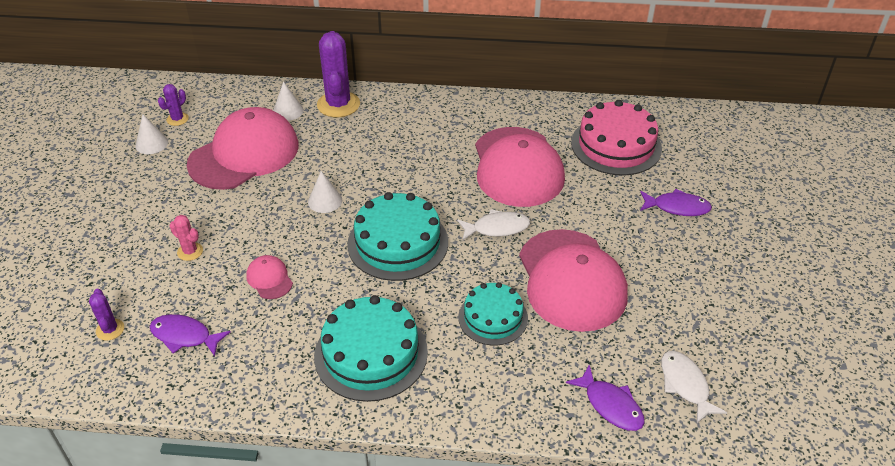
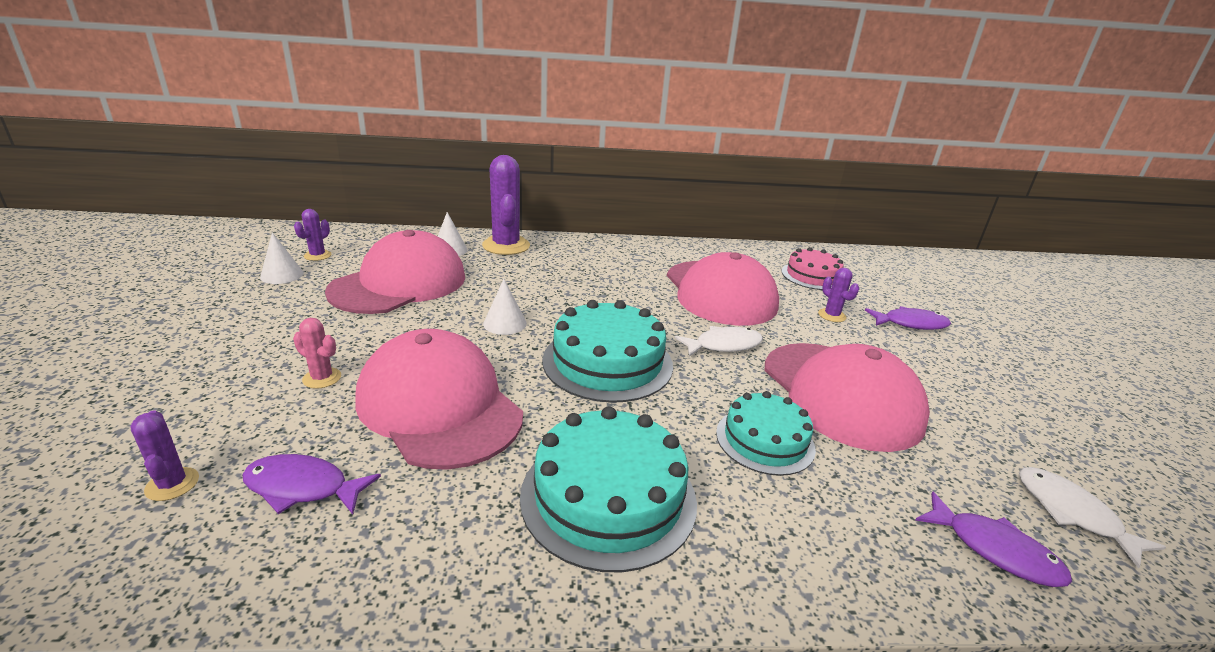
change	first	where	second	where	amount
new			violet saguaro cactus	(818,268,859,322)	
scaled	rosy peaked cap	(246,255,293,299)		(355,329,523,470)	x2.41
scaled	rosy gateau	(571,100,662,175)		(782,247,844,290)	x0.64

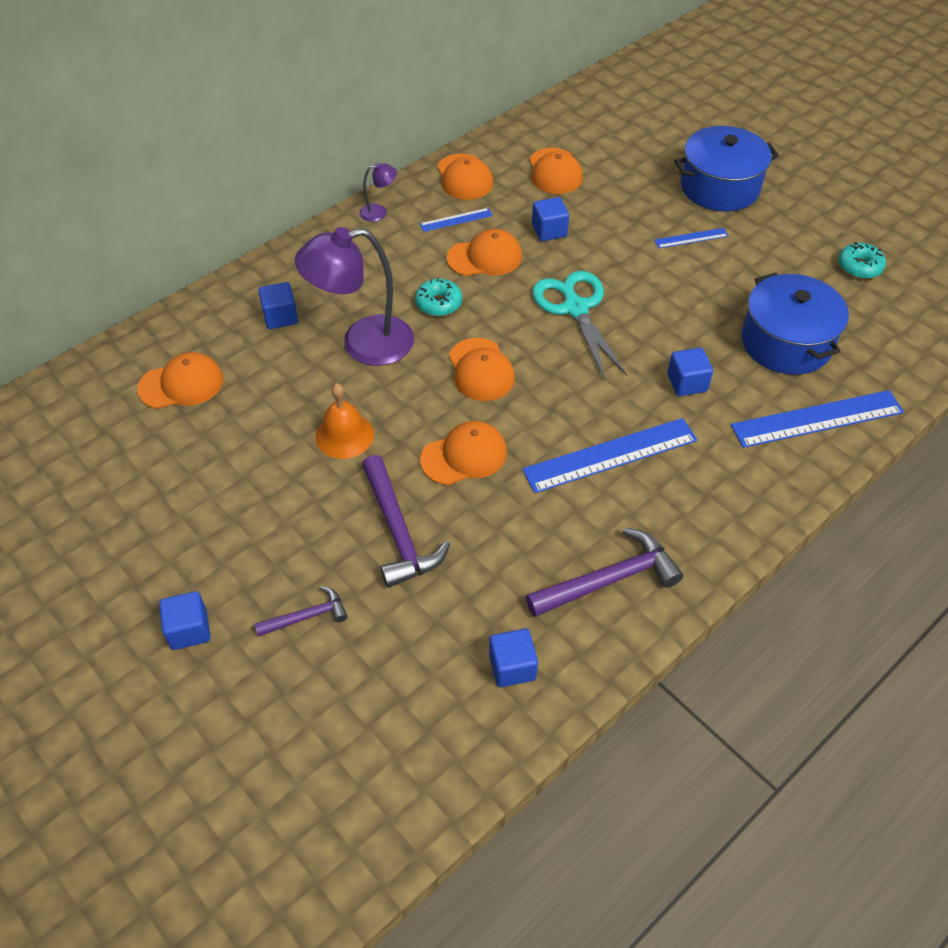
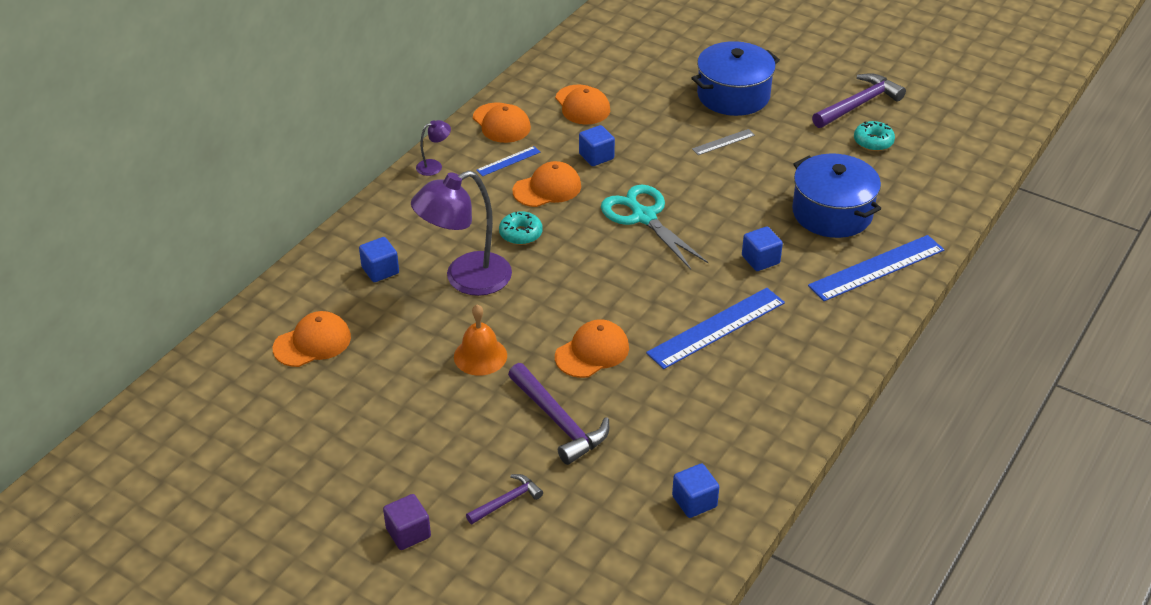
change	first	where	second	where	amount
gone	orange peaked cap	(449,338,515,401)			
shifted	violet hammer	(526,528,683,617)		(812,73,906,128)	
repainted	royal blue block	(159,591,210,650)	violet block	(383,494,431,550)	
repainted	royal blue ruler	(654,228,729,248)	ash-grey ruler	(692,129,755,155)	

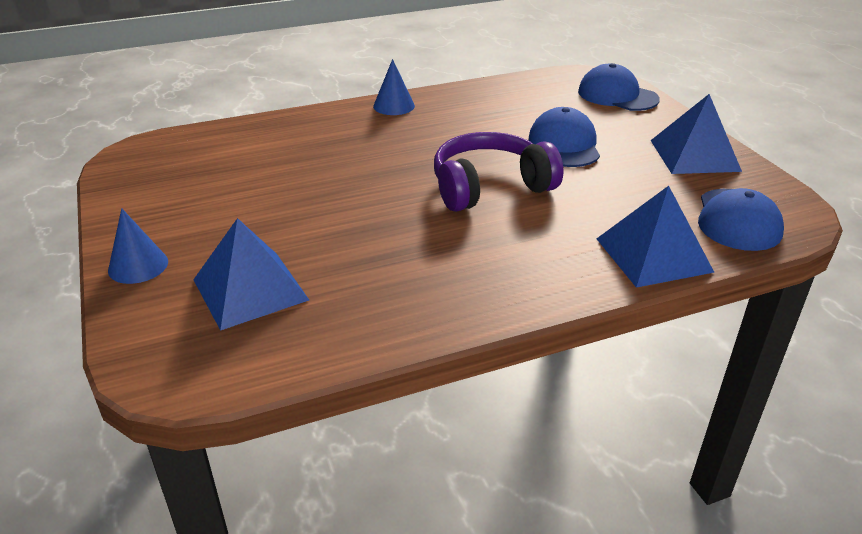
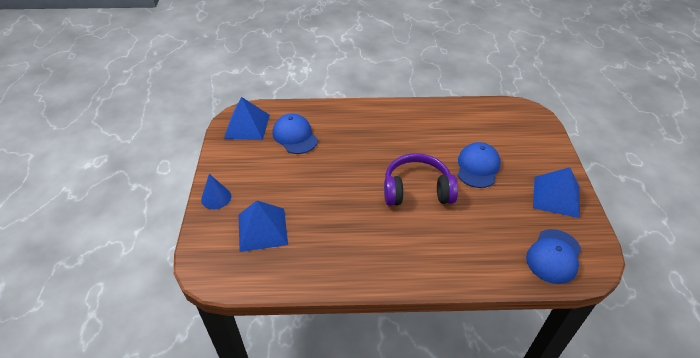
change	first	where	second	where	amount
gone	royal blue cone	(373,59,415,115)			
shifted	royal blue peaked cap	(578,63,660,111)		(272,114,318,154)	
shifted	royal blue pyramid shape	(597,186,715,288)		(224,97,270,140)	

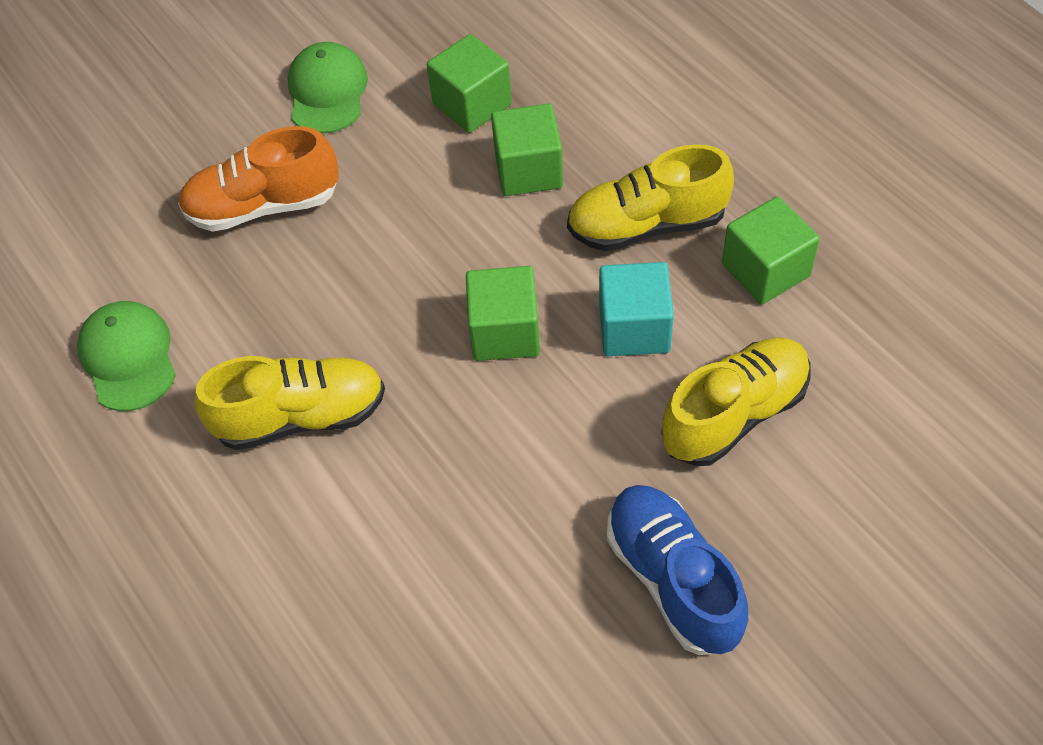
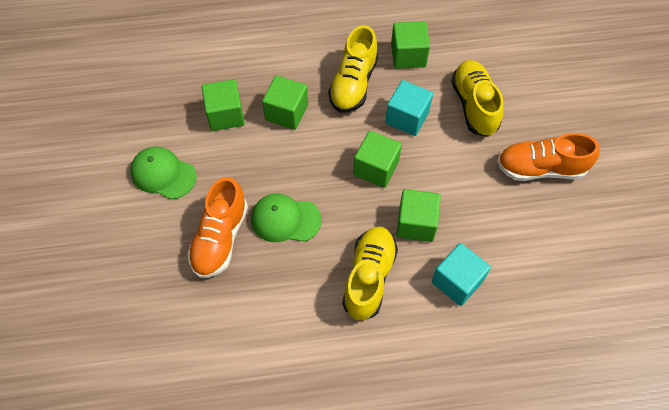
change	first	where	second	where	amount
new			leaf-green block	(396,189,441,242)	
new			turquoise block	(432,243,491,306)	
shifted	leaf-green peaked cap	(77,301,176,411)		(251,194,321,242)	
repainted	royal blue shoe	(607,485,748,655)	orange shoe	(497,133,600,181)	

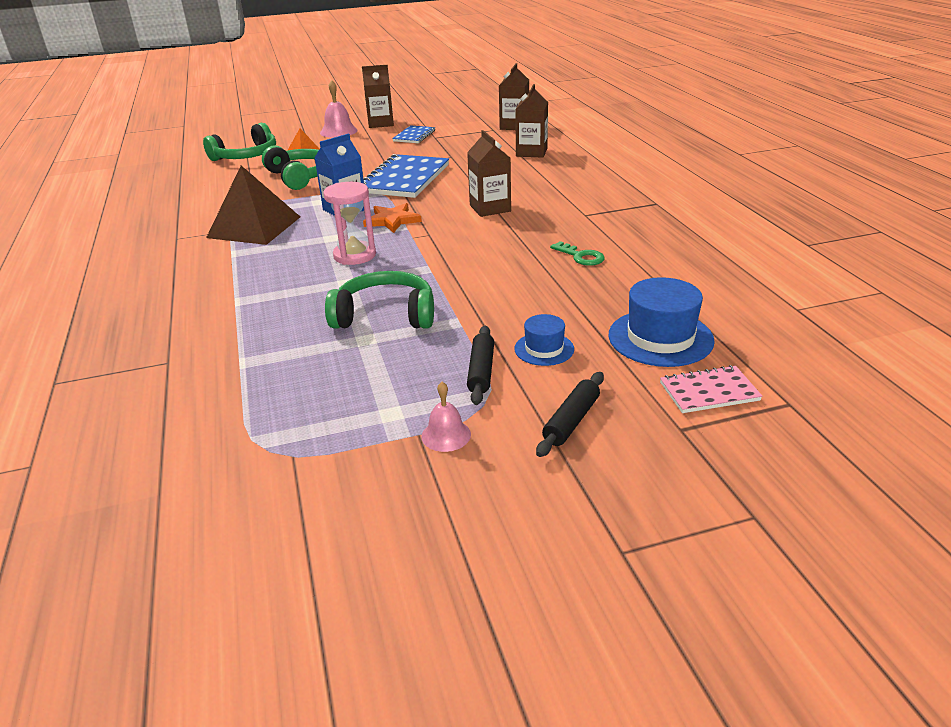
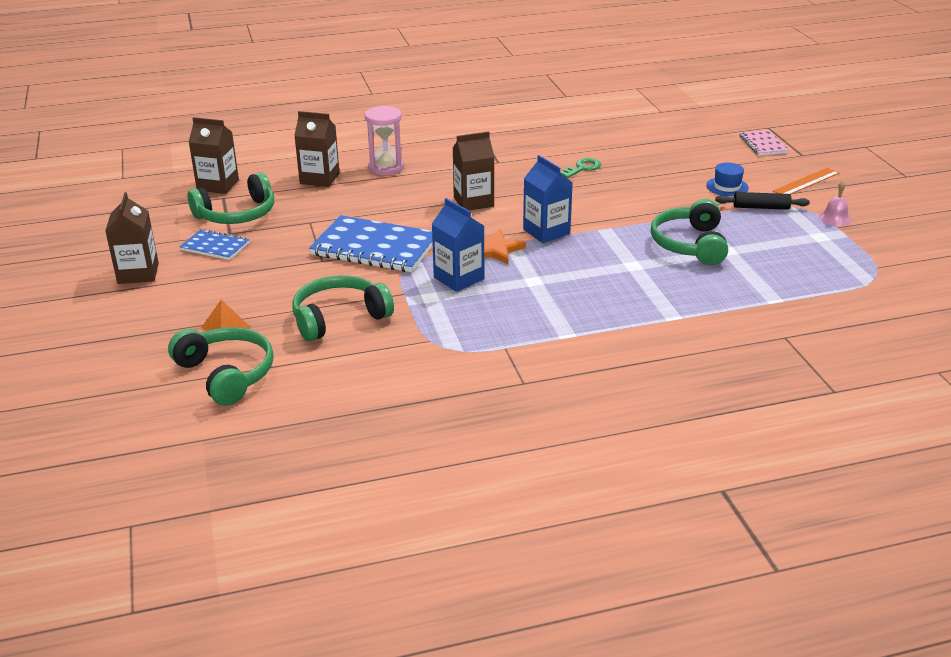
change	first	where	second	where	amount
gone	brown pyramid shape	(206,166,300,245)			
gone	rosy hand bell	(320,80,358,138)			
gone	royal blue hat	(609,277,715,367)			
new			leaf-green over-ear headphones	(188,172,274,224)	
new			royal blue milk carton	(523,155,573,243)	
shifted	rosy sandglass	(323,182,376,265)		(365,106,404,175)	
swapped	ebony pastry roller	(536,372,604,457)	orange ruler	(773,168,839,195)	

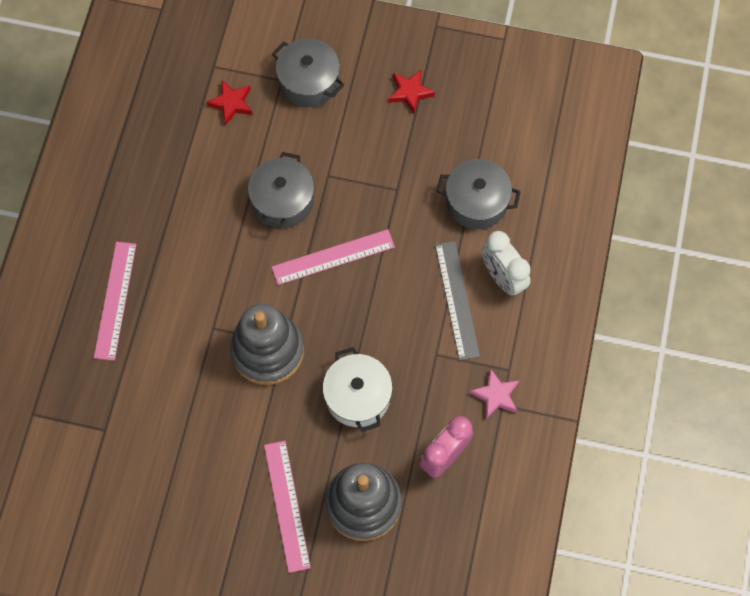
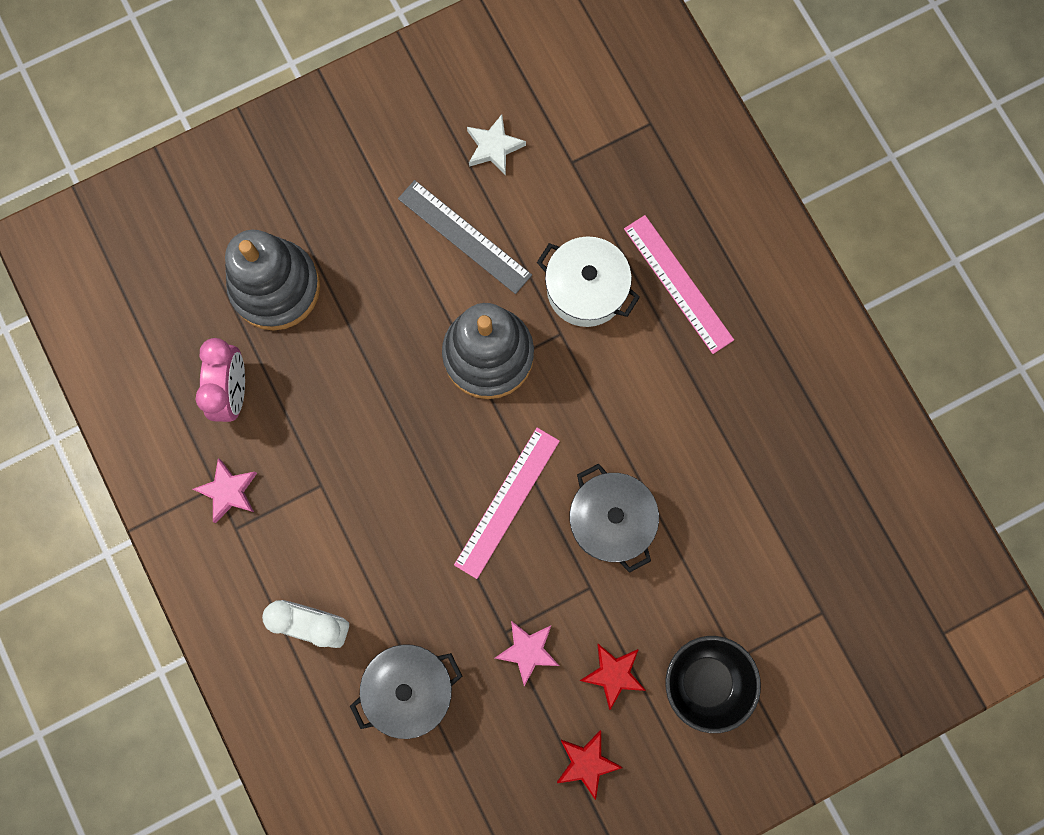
change	first	where	second	where	amount
gone	rosy ruler	(264,441,311,573)			
new			white star	(467,114,526,176)	
new			rosy star	(495,621,559,686)	
shifted	red star	(206,80,253,125)		(580,643,646,710)	
shifted	white cooking pot	(322,347,393,432)		(537,237,640,327)	
shifted	ash-grey ruler	(435,241,480,360)		(398,180,532,294)	
swapped	ash-grey cooking pot	(272,39,344,107)	ebony serving bowl	(665,636,761,733)	

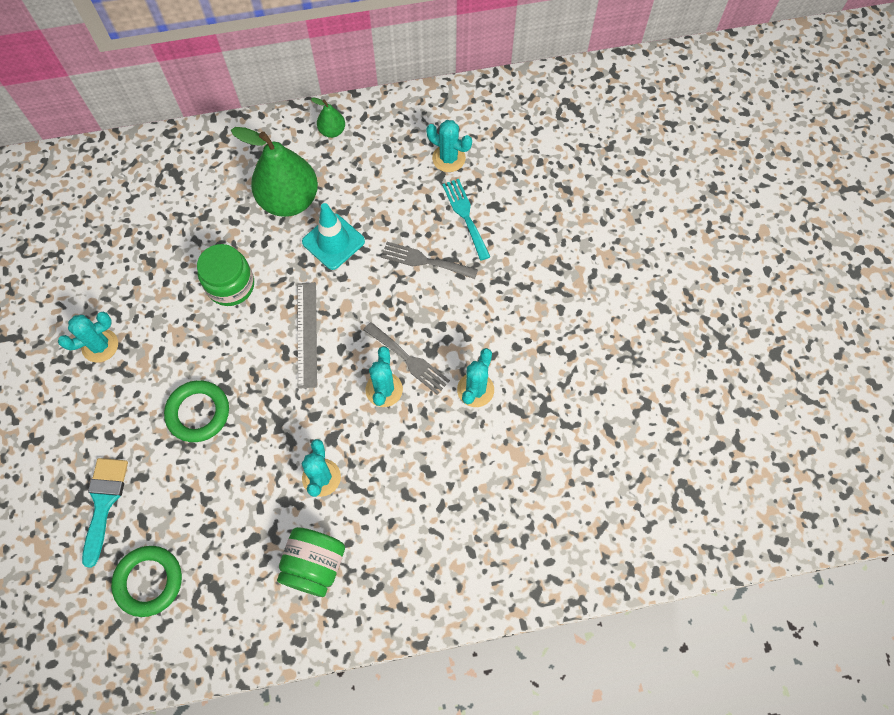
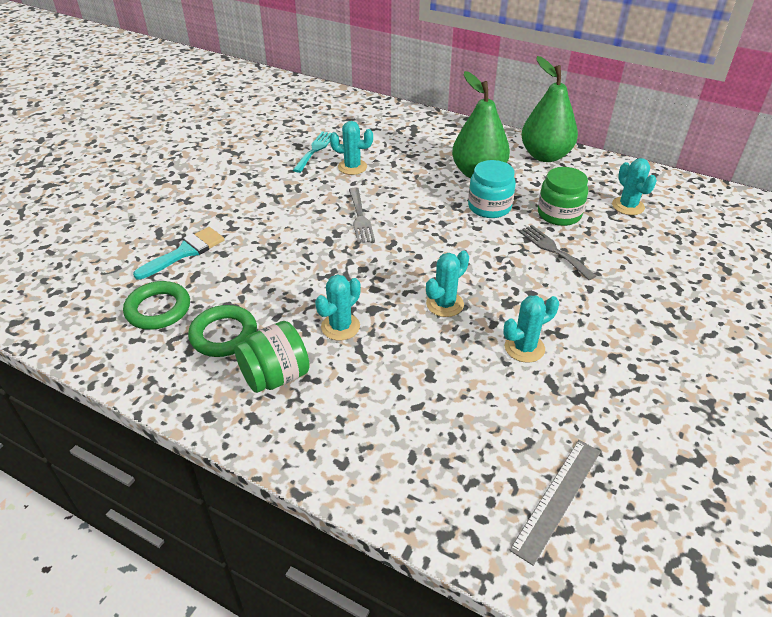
change	first	where	second	where	amount
shifted	turquoise saguaro cactus	(58,311,118,363)		(330,121,373,175)	
shifted	leaf-green hoop	(164,380,229,442)		(188,305,257,357)	
shifted	leaf-green jam jar	(197,244,254,306)		(538,167,588,226)	
shifted	ash-grey ruler	(298,282,317,389)		(509,440,601,566)	
shifted	ash-grey fork	(364,322,450,395)		(349,188,375,243)	
shifted	turquoise fork	(442,179,490,261)		(293,131,332,173)	
swapped	turquoise road cone	(302,203,365,270)	turquoise jam jar	(468,160,516,218)	
scaled	leaf-green toy pear	(311,98,345,138)		(521,56,578,162)	x2.19

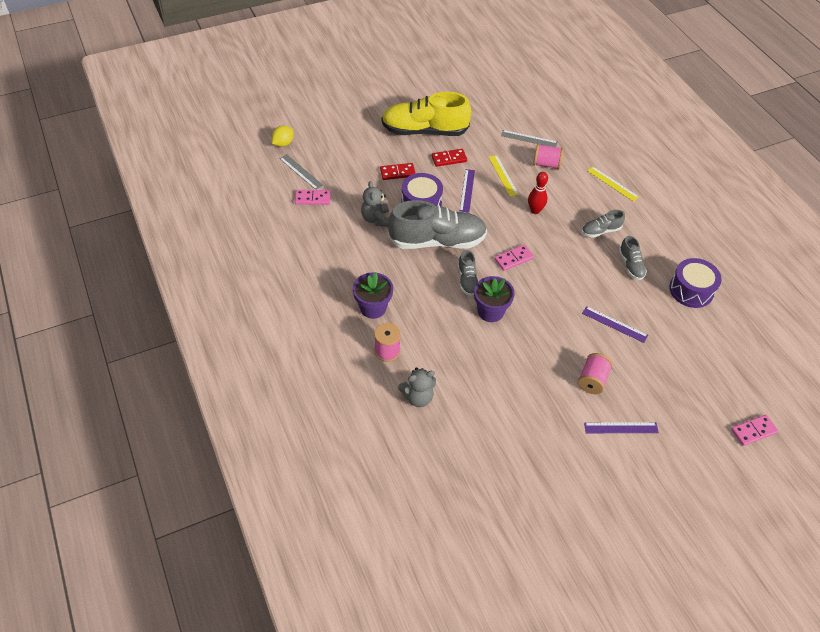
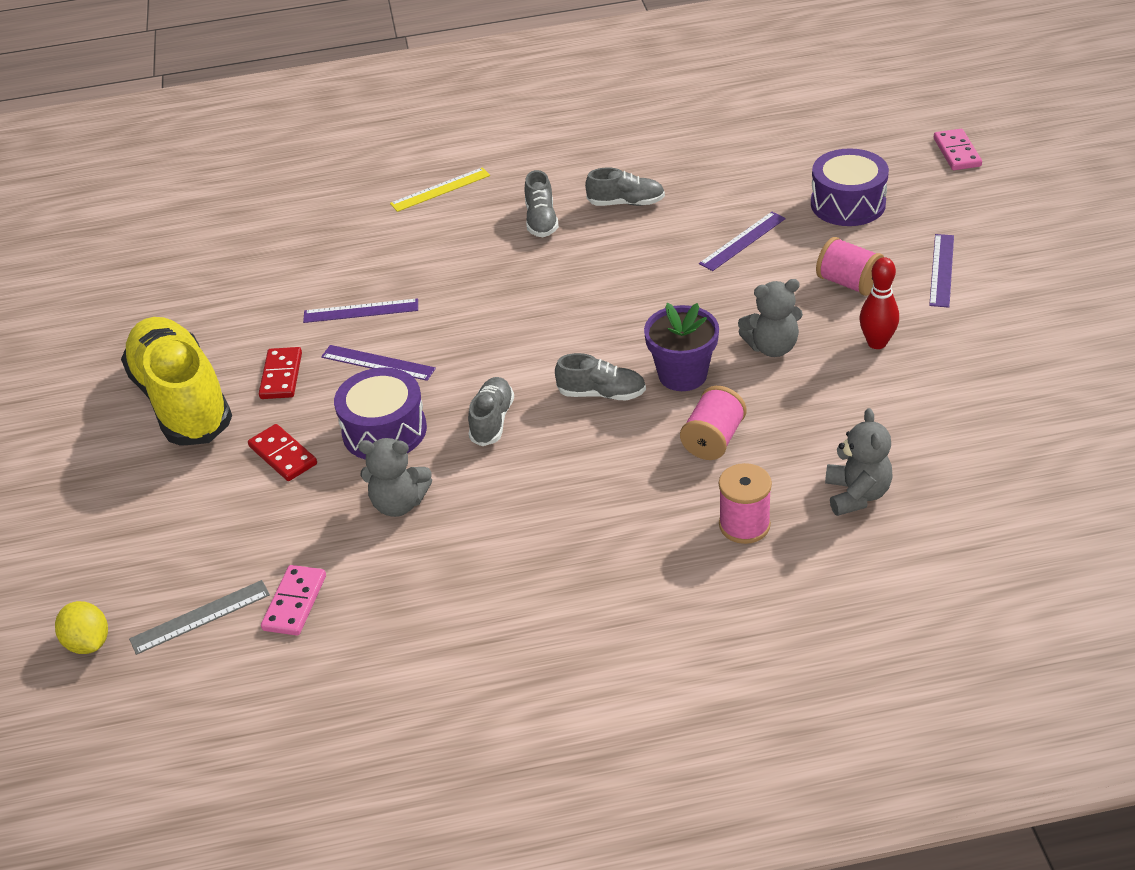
change	first	where	second	where	amount
gone	violet potted plant	(353,272,393,319)			
gone	rosy domino piece	(494,245,534,271)			
gone	ash-grey ruler	(501,130,557,147)			
new			ash-grey stuffed bear	(738,279,803,357)	
shifted	red tenpin	(528,172,548,214)		(859,257,899,349)	
shifted	rosy bobbin	(533,144,564,169)		(680,386,746,460)	
shifted	violet drum	(669,258,722,308)		(811,148,889,226)	
repainted	golden ruler	(488,155,519,197)	violet ruler	(303,298,418,323)	
rotated	red domino piece	(380,163,416,180)		(248,424,317,481)	45 degrees counterclockwise
rotated	golden shoe	(381,92,471,136)		(121,317,232,446)	135 degrees clockwise
scaled	ash-grey shoe	(388,200,487,249)		(468,377,514,446)	x0.46

